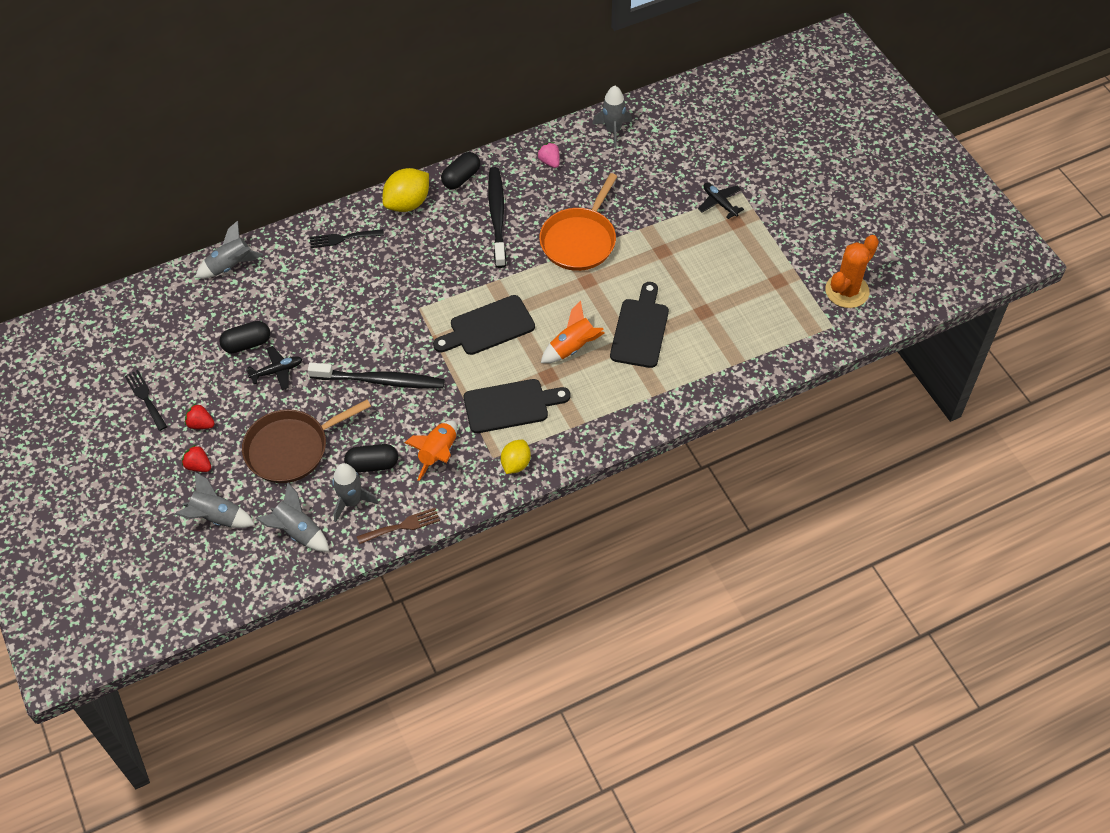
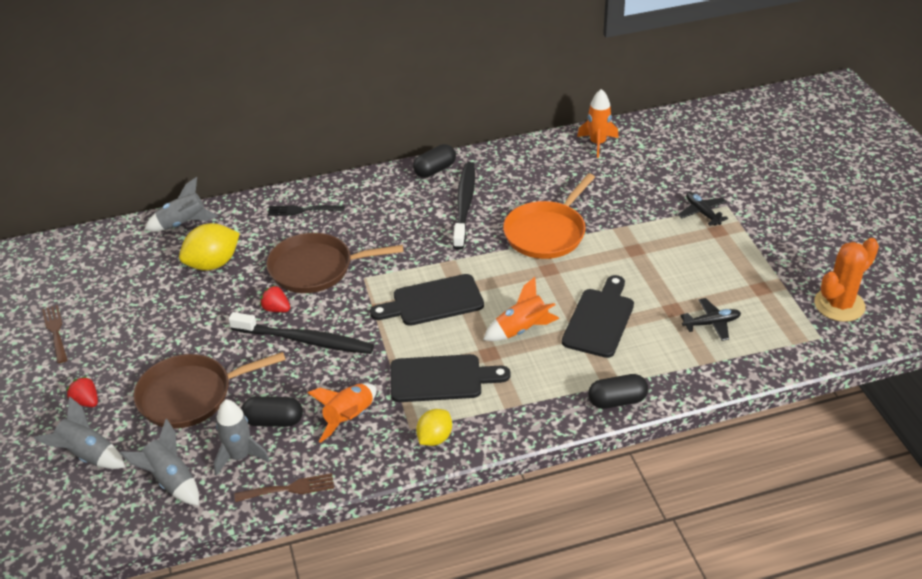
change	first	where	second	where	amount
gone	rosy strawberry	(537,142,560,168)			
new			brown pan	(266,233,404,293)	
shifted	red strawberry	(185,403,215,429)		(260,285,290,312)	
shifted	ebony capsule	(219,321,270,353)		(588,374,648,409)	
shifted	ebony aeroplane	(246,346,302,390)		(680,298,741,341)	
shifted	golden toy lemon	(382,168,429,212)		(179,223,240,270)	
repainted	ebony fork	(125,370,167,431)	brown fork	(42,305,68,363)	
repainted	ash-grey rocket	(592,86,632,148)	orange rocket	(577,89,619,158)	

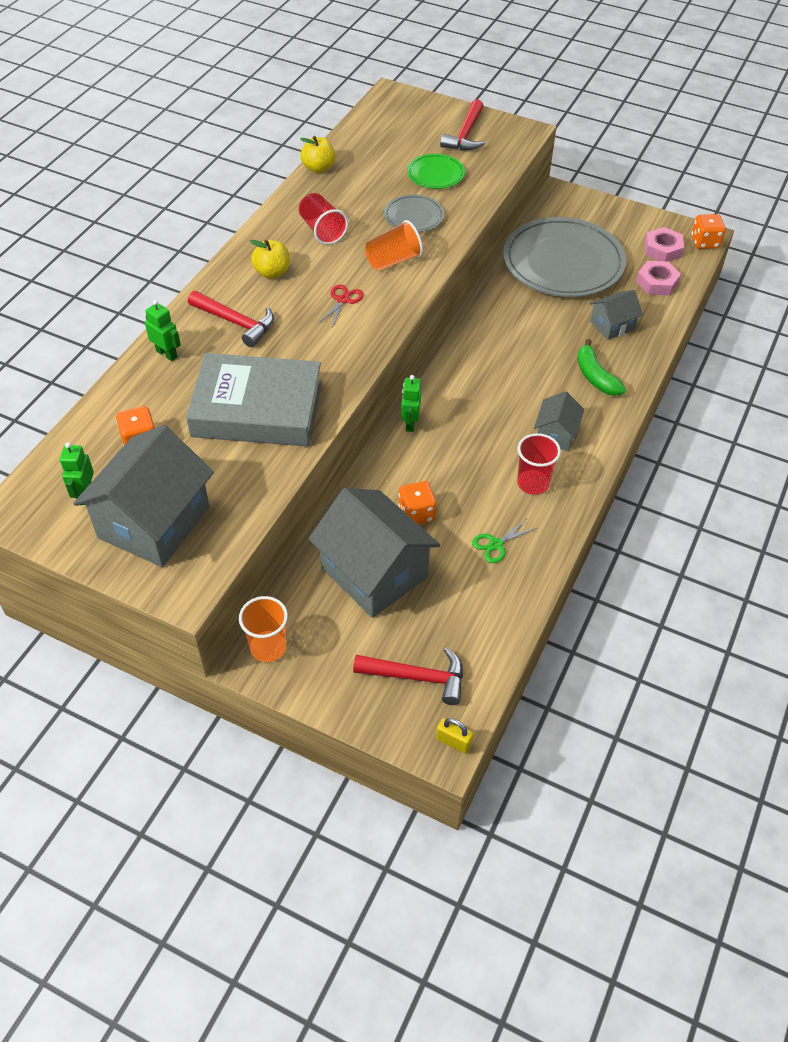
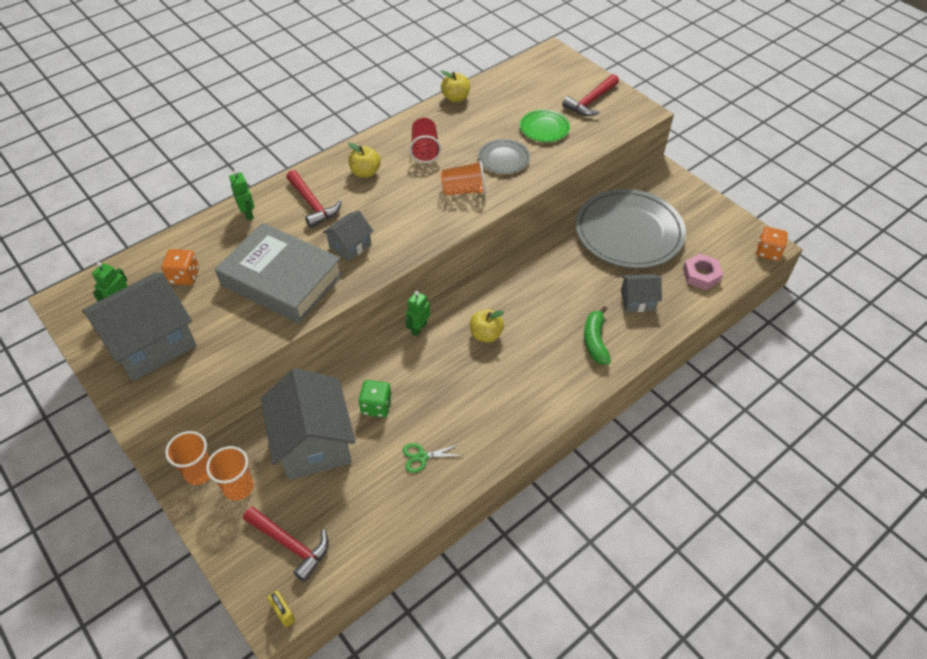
change	first	where	second	where	amount
gone	red shears	(318,284,364,327)			
gone	red tumbler	(517,433,561,495)			
gone	rosy hexagon nut	(644,227,684,262)			
new			orange tumbler	(206,446,254,500)	
new			golden toy apple	(470,309,504,342)	
shifted	ash-grey house	(534,391,584,451)		(323,211,373,262)	
repainted	orange game die	(398,481,437,525)	leaf-green game die	(359,380,392,417)	

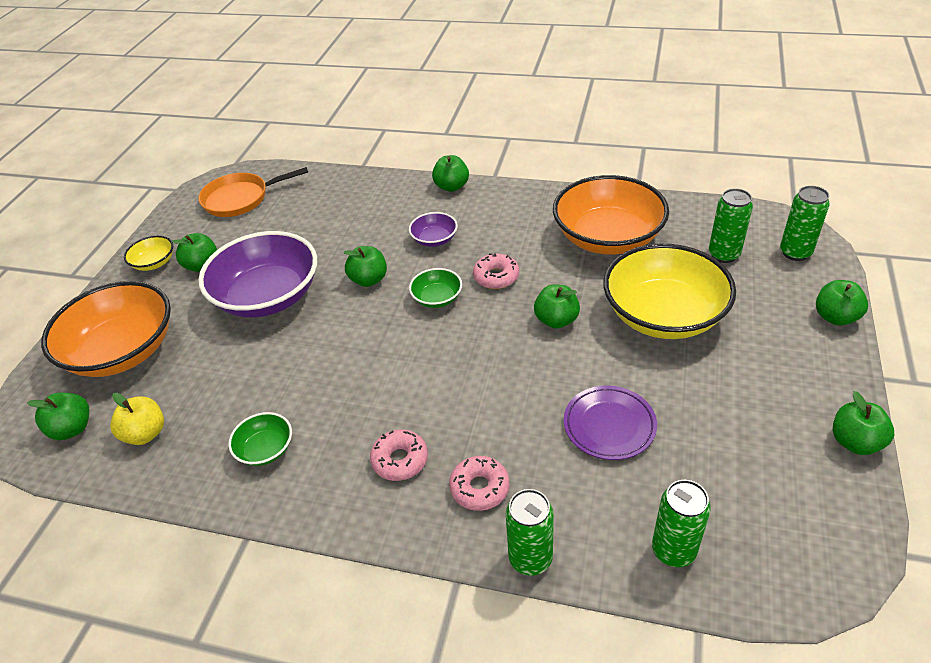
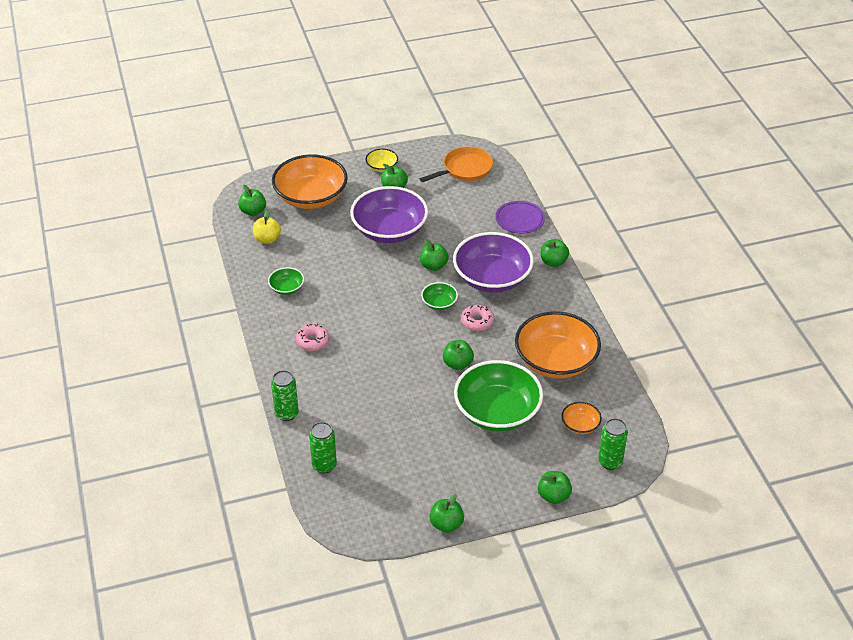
change	first	where	second	where	amount
gone	rosy glazed donut	(449,456,510,511)			
shifted	violet plate	(564,385,657,460)		(495,201,545,234)	
swapped	leaf-green can	(709,188,753,263)	orange serving bowl	(561,402,602,434)	
repainted	golden serving bowl	(603,244,736,339)	leaf-green serving bowl	(454,360,543,431)	
rotated	orange pan	(199,167,308,217)		(420,146,493,182)	105 degrees clockwise
scaled	violet serving bowl	(409,212,457,247)		(453,232,534,293)	x2.23

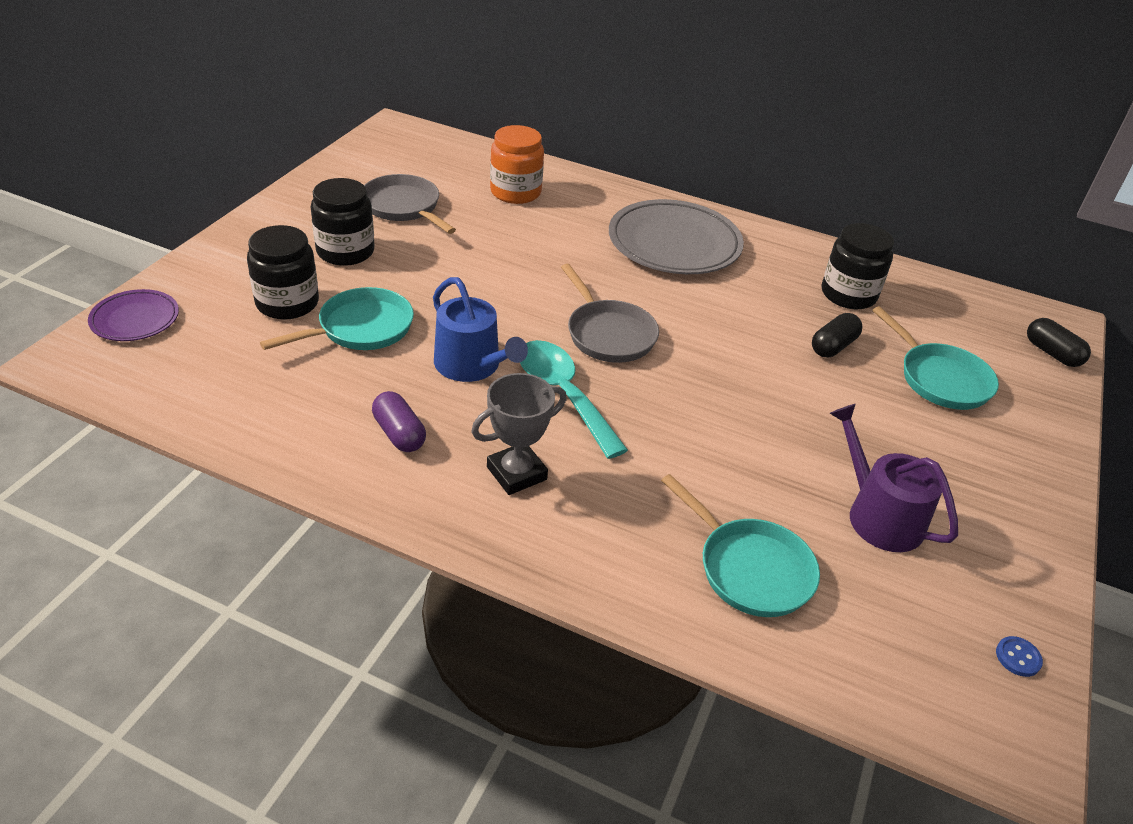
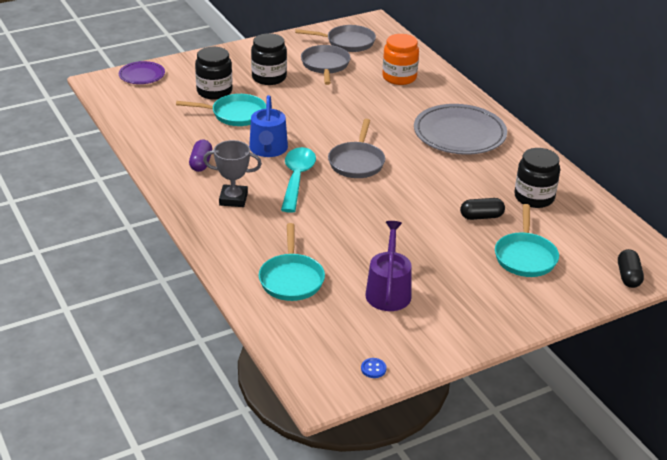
change	first	where	second	where	amount
new			ash-grey pan	(295,25,376,52)	

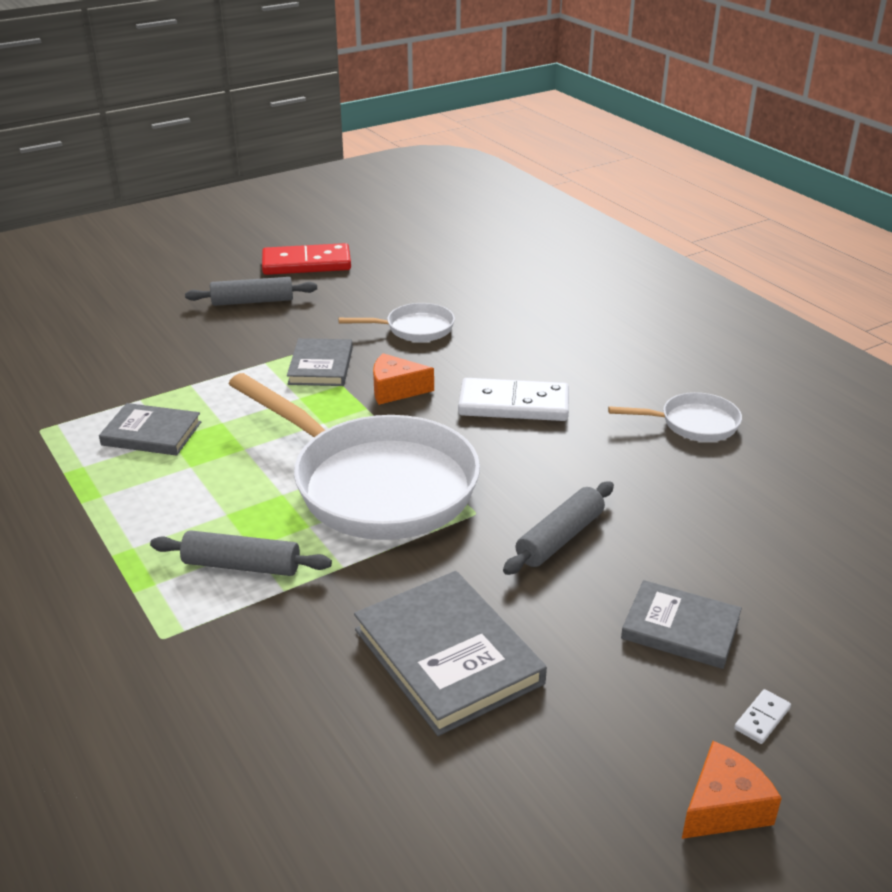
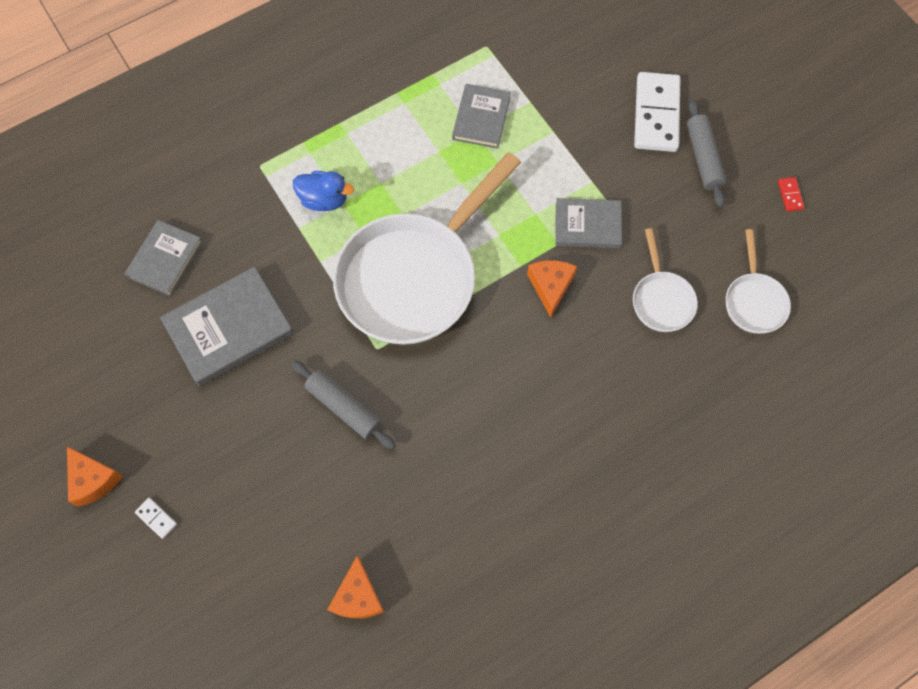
change	first	where	second	where	amount
new			orange piece of cheese	(327,556,384,618)	
shifted	white domino piece	(458,378,569,421)		(634,72,681,152)	
shifted	white pan	(608,392,742,442)		(726,229,791,334)	
shifted	ash-grey book	(621,580,742,669)		(124,220,203,296)	
swapped	ash-grey pastry roller	(150,530,332,576)	royal blue rubber duck	(293,171,354,211)	
scaled	red domino piece	(262,243,351,275)		(778,177,804,212)	x0.40

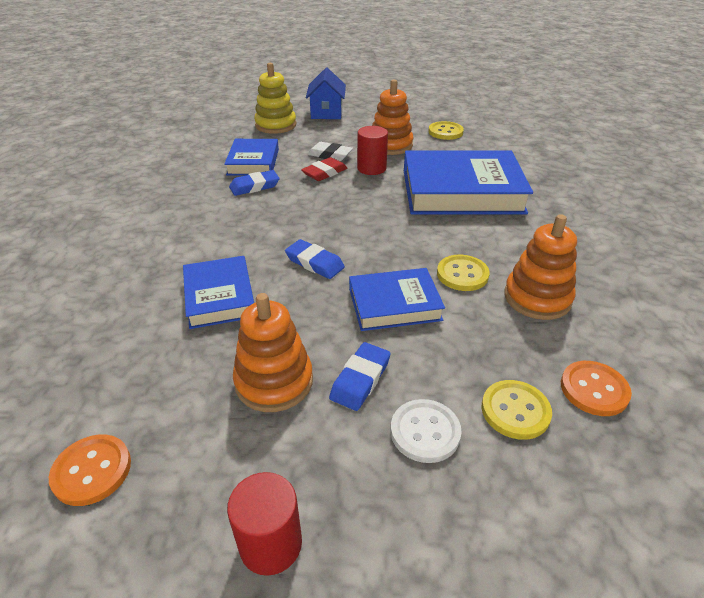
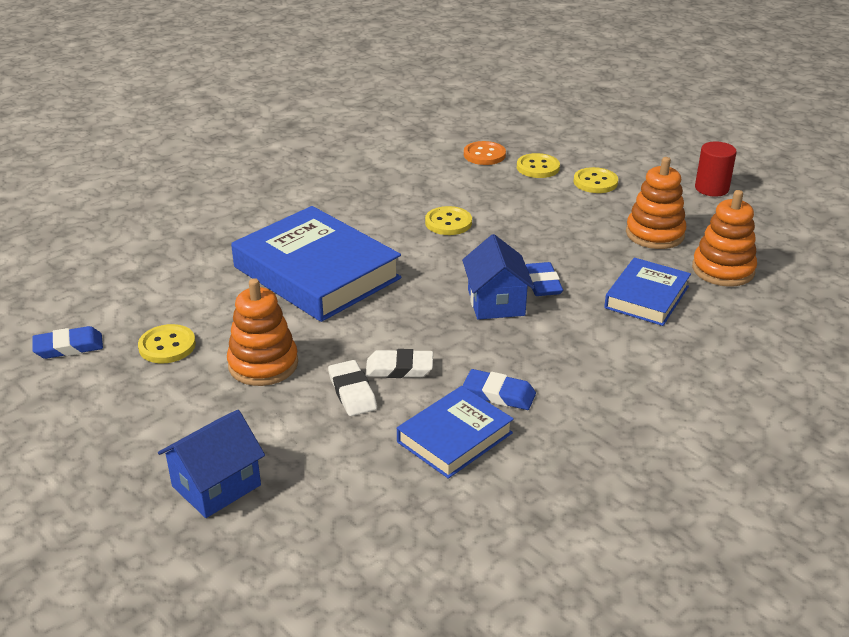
change	first	where	second	where	amount
gone	orange sewing button	(49,434,131,506)			
gone	golden stacking rings	(254,63,296,134)			
gone	royal blue book	(349,268,445,331)			
gone	red cylinder shape	(357,126,388,175)			
new			royal blue house	(462,234,534,320)	
shifted	royal blue pencil eraser	(329,342,391,411)		(32,326,103,359)	
shifted	orange stacking rings	(504,214,577,320)		(692,190,757,287)	
repainted	red pencil eraser	(301,157,348,181)	white pencil eraser	(365,349,433,378)	
repainted	white sewing button	(391,399,462,463)	golden sewing button	(574,167,618,193)	

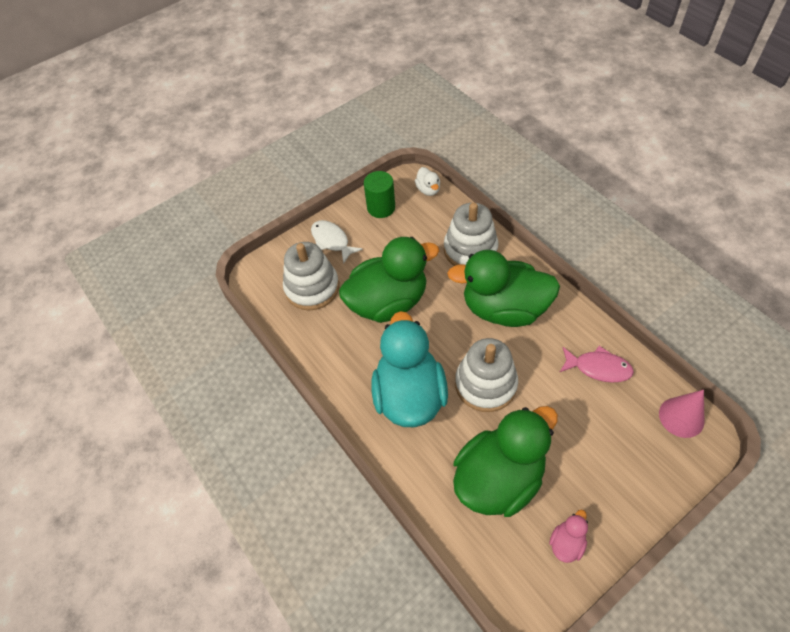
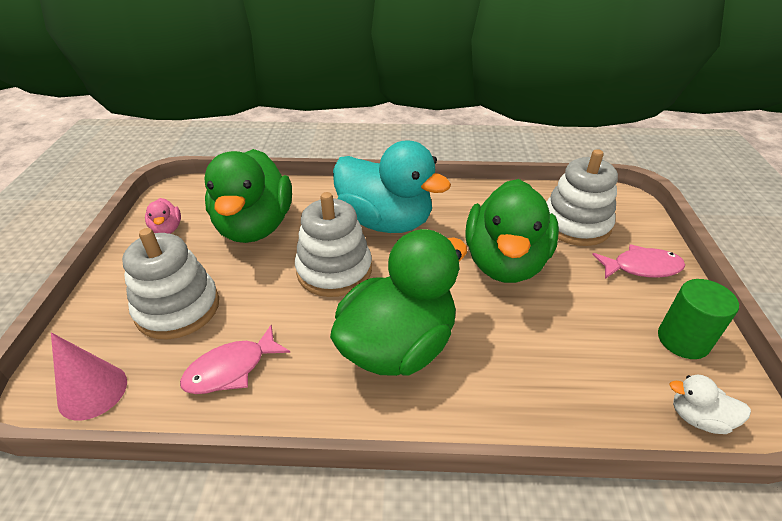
change	first	where	second	where	amount
shifted	white stacking rings	(444,202,499,266)		(122,228,219,340)	
repainted	white fish figure	(311,220,363,264)	rosy fish figure	(592,244,685,279)	

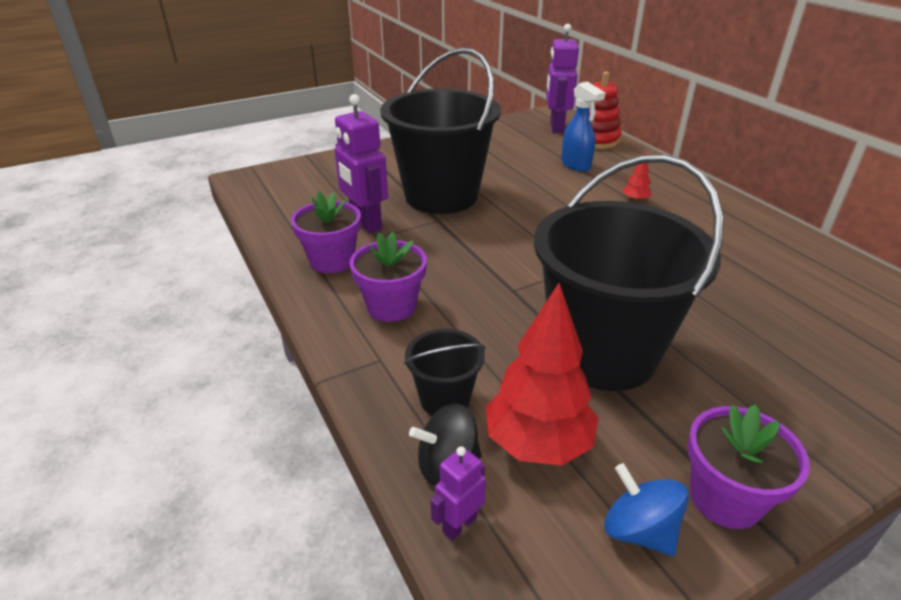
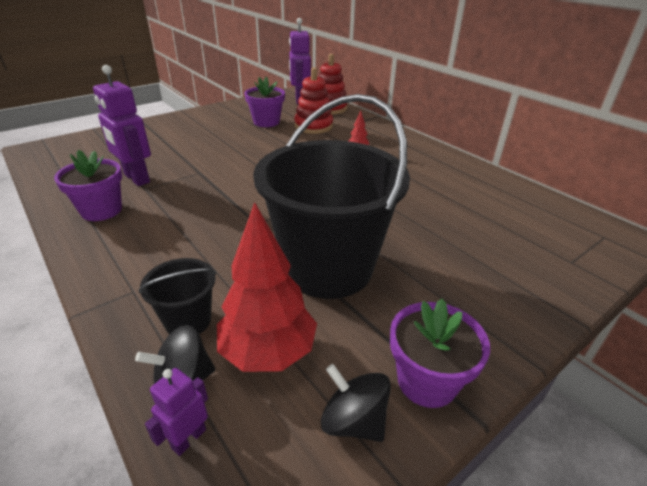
change	first	where	second	where	amount
gone	ebony bucket	(380,48,501,214)			
shifted	violet potted plant	(350,232,427,322)		(244,77,285,127)	
swapped	royal blue spray bottle	(561,82,605,172)	red stacking rings	(294,67,333,134)	
repainted	royal blue toy top	(604,463,689,556)	ebony toy top	(321,364,391,442)	

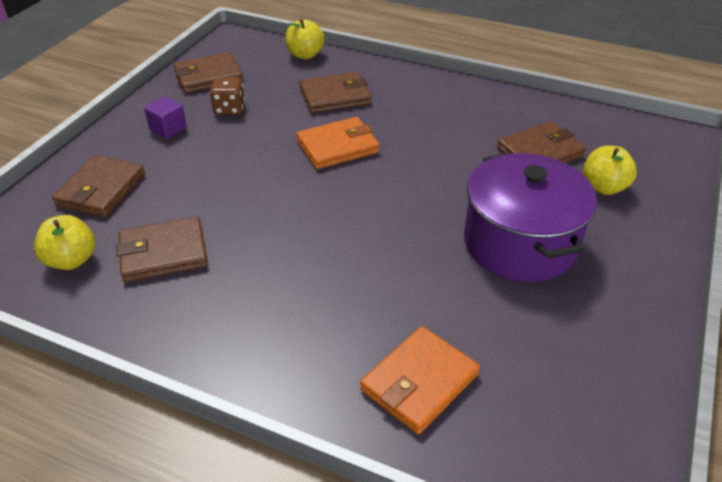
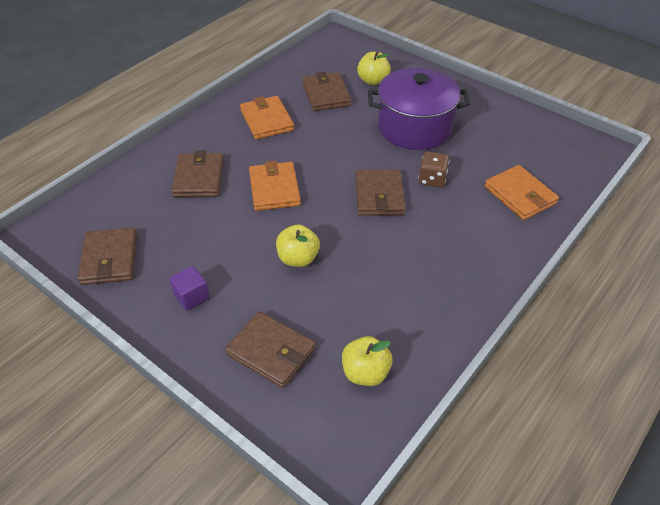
change	first	where	second	where	amount
new			orange wallet	(240,96,294,139)	
shifted	brown wallet	(116,217,208,282)		(356,169,406,216)	
shifted	brown game die	(210,77,245,115)		(418,152,450,188)	
shifted	golden toy apple	(285,19,325,59)		(276,225,320,267)	

